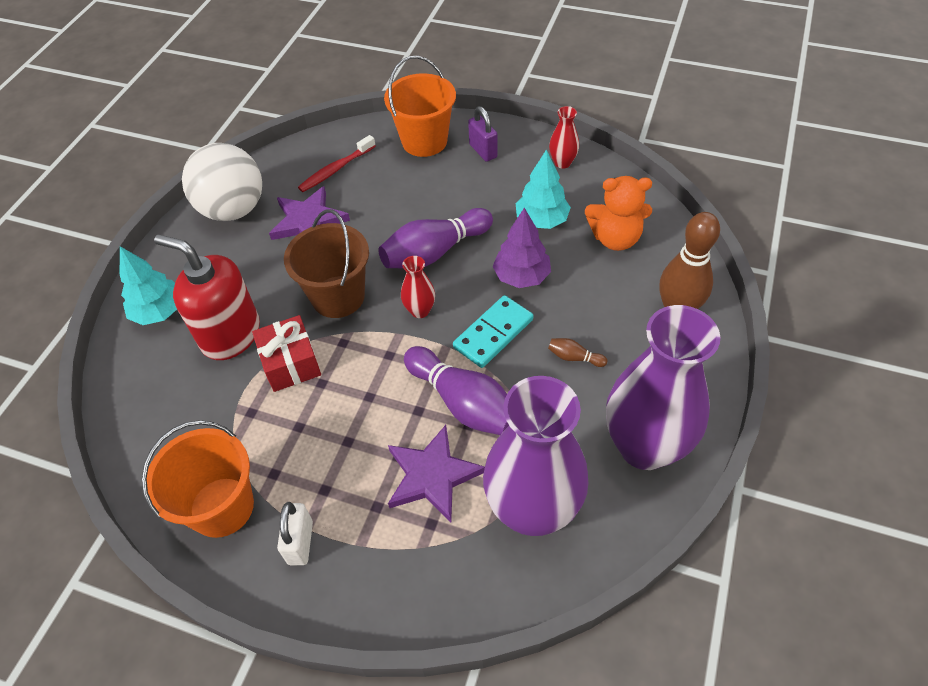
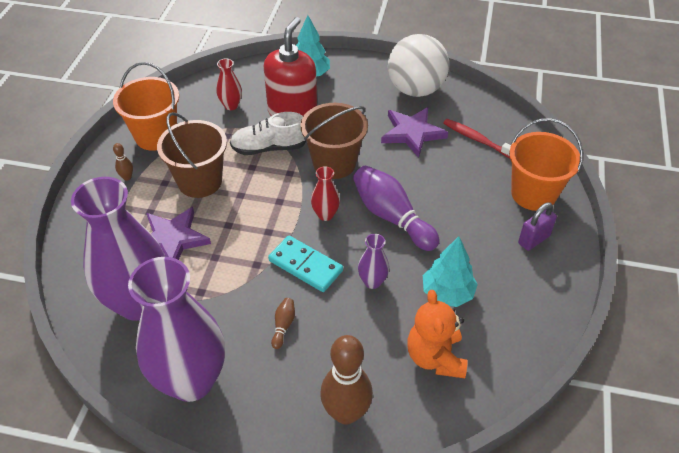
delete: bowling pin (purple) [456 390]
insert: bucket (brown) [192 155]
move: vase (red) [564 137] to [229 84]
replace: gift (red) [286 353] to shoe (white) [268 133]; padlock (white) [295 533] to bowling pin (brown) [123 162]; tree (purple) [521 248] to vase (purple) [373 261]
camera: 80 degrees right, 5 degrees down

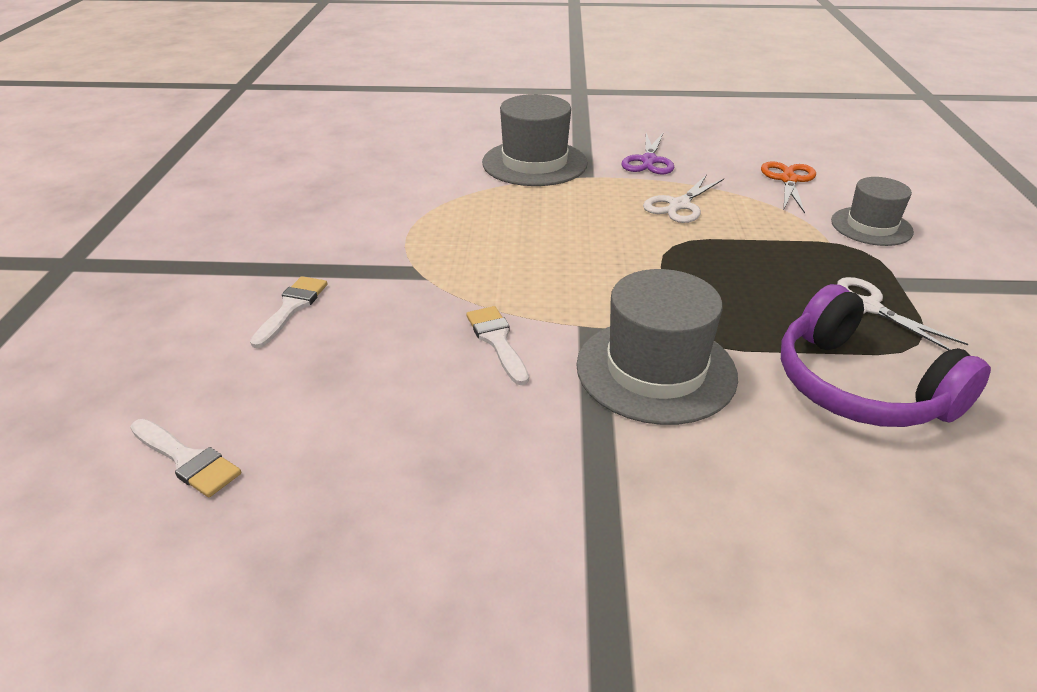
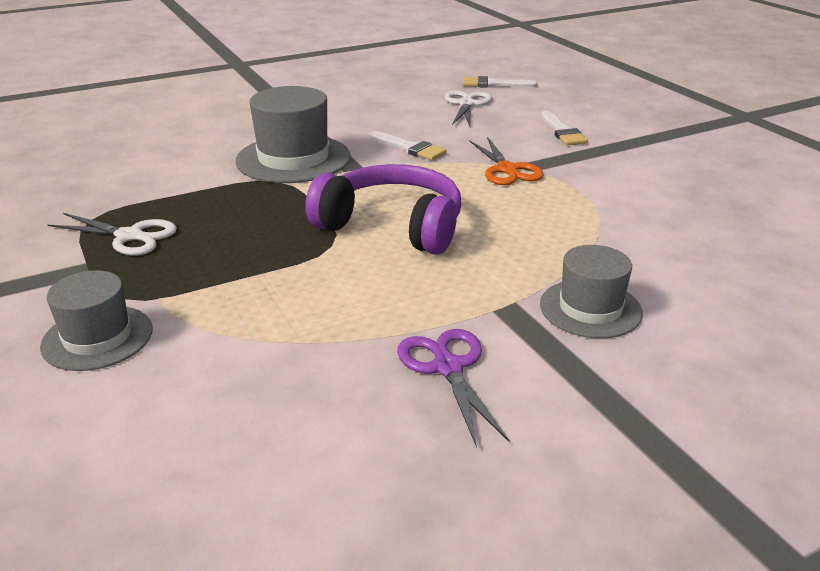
move: scissors (white) [683 199] to [468 108]; scissors (orange) [788 187] to [507 161]; headphones (purple) [886 355] to [383 209]
resize: hat (grey) [535 140] = [591 291] x0.63
camera: 150 degrees right, 5 degrees down

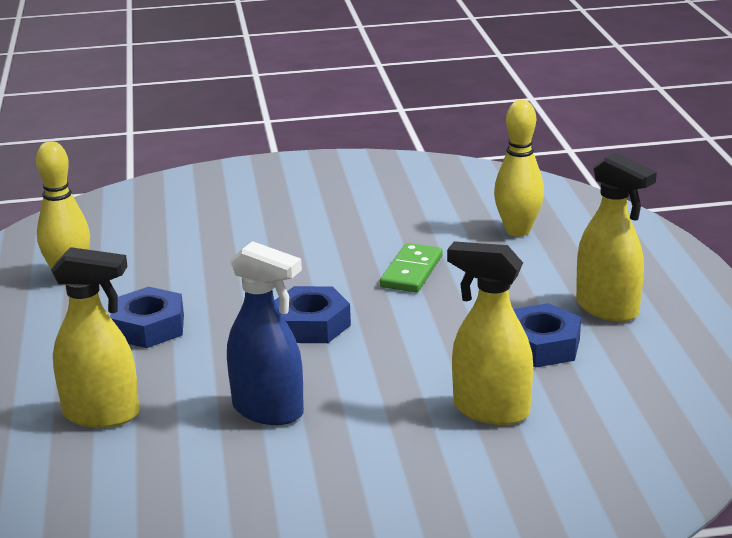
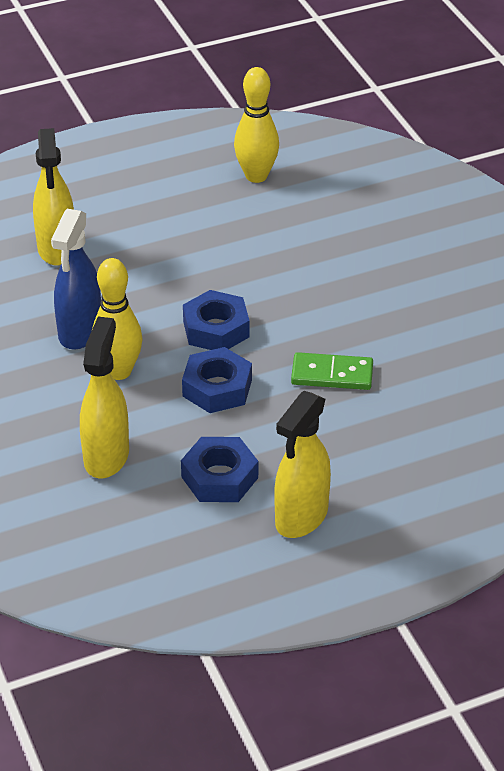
move: nut (blue) [147 317] to [217 380]; bowling pin (yellow) [519 168] to [117 319]
camera: 75 degrees right, 15 degrees up

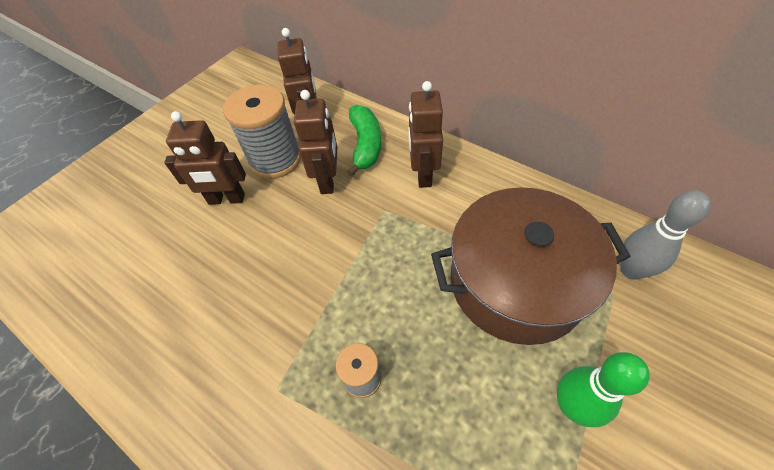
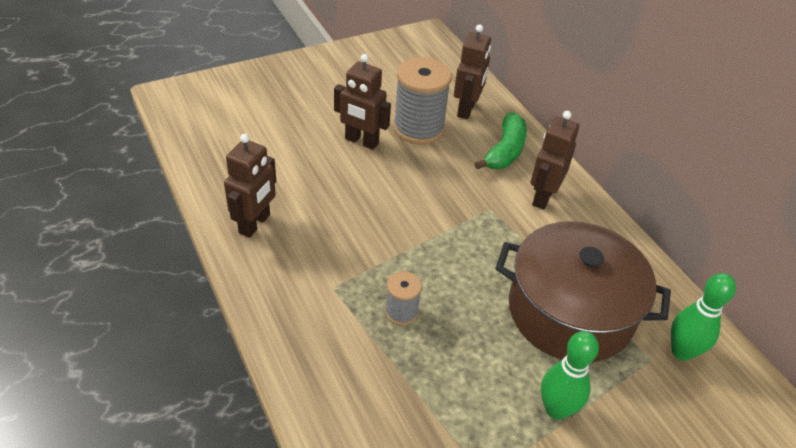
move: robot (brown) [315 142] to [250 186]
recolor: bowling pin (grey) [665 235] to bowling pin (green) [703 317]
camera: 20 degrees right, 10 degrees down

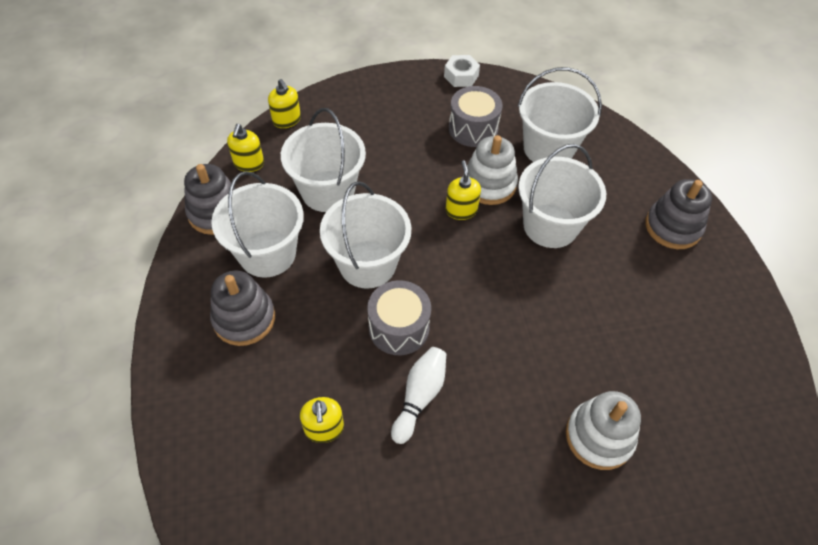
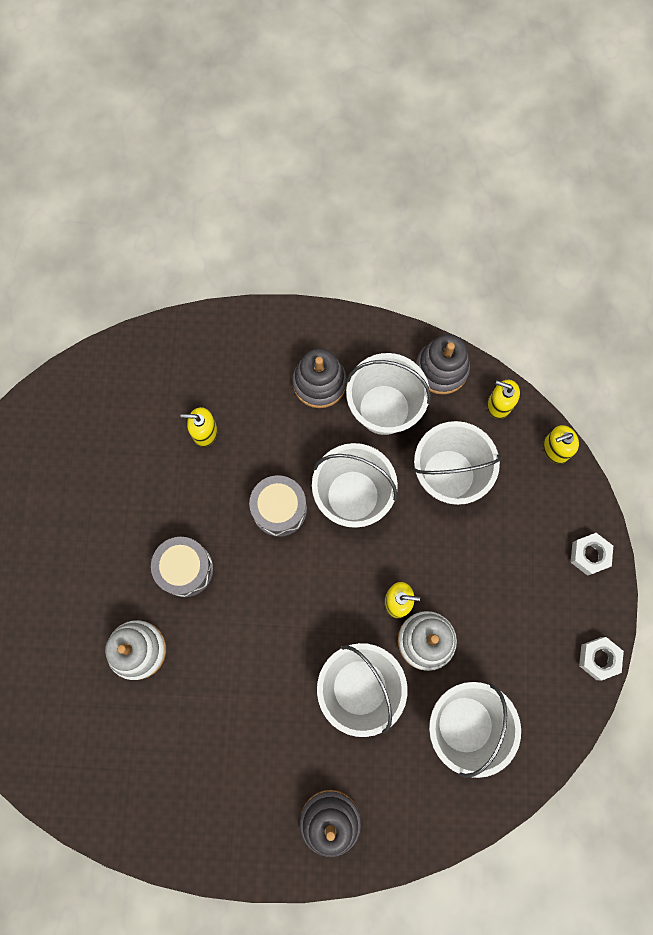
delete: bowling pin (white) [418 395]
insert: nut (white) [592 554]
move: drum (grey) [475 116] to [182 567]
camera: 105 degrees right, 20 degrees up

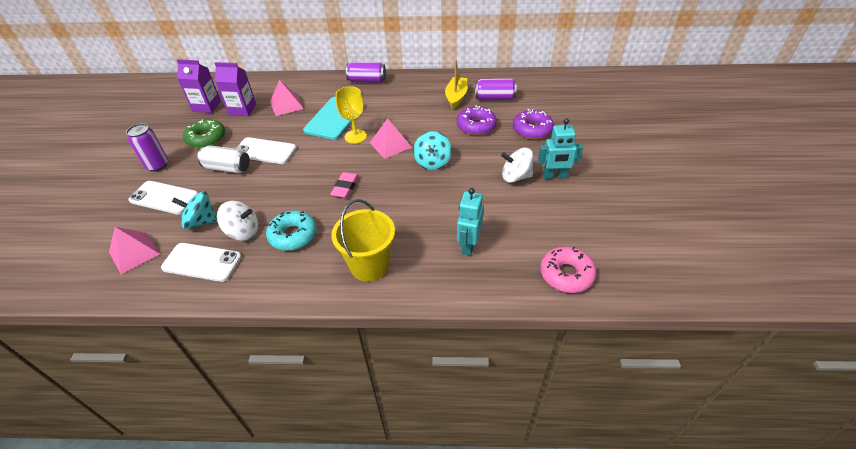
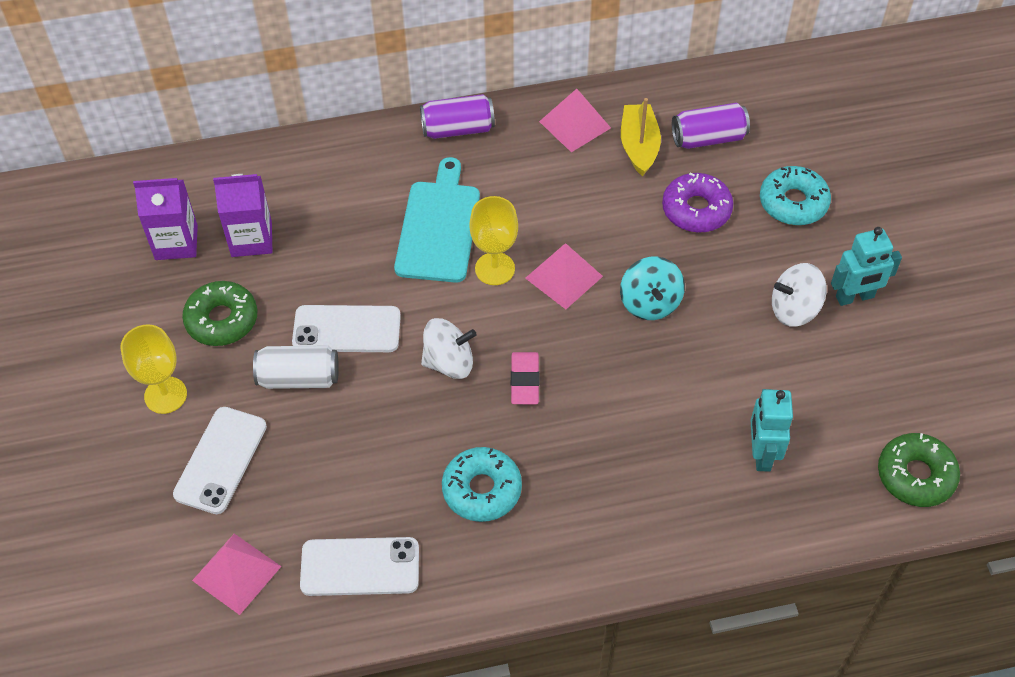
delete: spinning top (turquoise) [194 210]; bucket (yellow) [363 240]
move: spinning top (white) [237 221] to [449 348]; pyramid (pink) [287 98] to [575 120]
replace: can (purple) [147 148] to goblet (yellow) [153 369]
recolor: donut (purple) [533 124] to donut (turquoise) [795 195]; donut (pink) [568 270] to donut (green) [919 470]
rotate: phone (white) [163 197] = [220 460] 75 degrees counterclockwise
camera: 15 degrees left, 10 degrees up

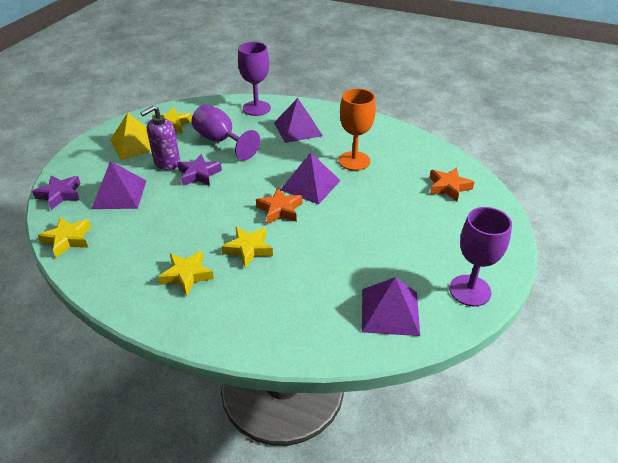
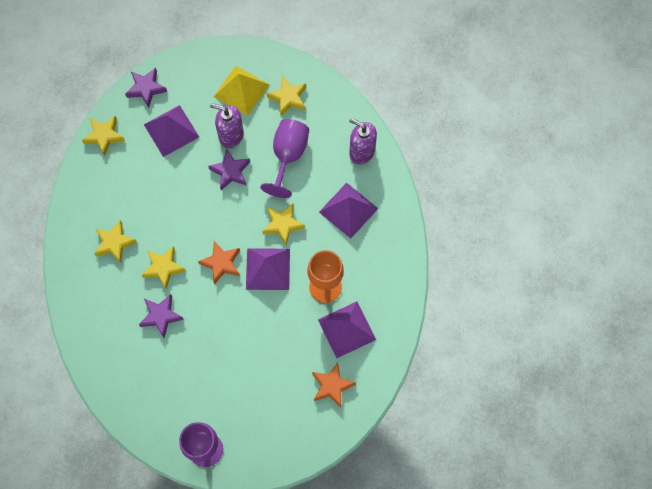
insert: star (purple) [161 316]; star (yellow) [283 224]
move: pyramid (purple) [391 306] to [347 330]
replace: goblet (purple) [254 79] to soap dispenser (purple) [363 141]
camera: 60 degrees right, 30 degrees up

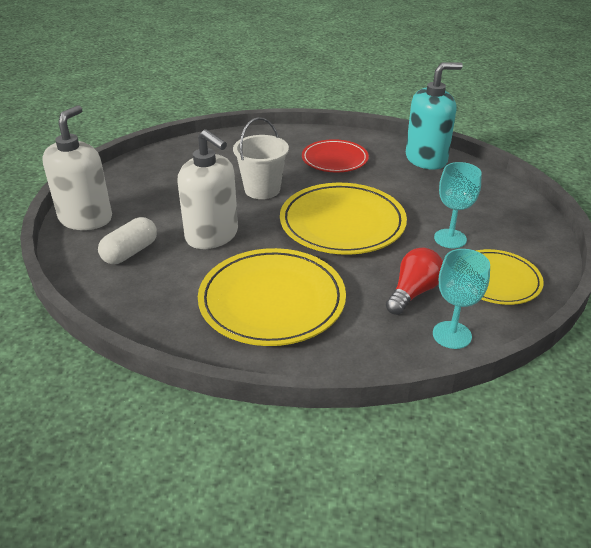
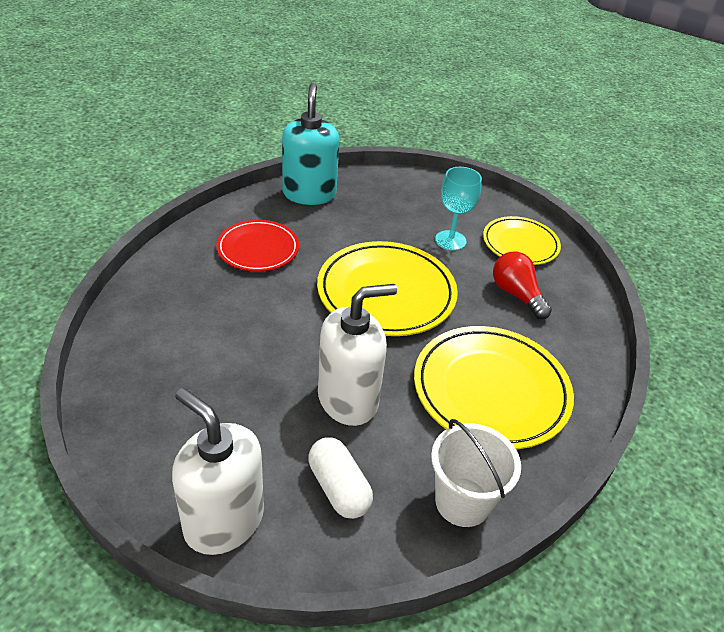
delete: goblet (turquoise) [461 299]
move: bucket (white) [261 158] to [476 473]
camera: 70 degrees left, 5 degrees up

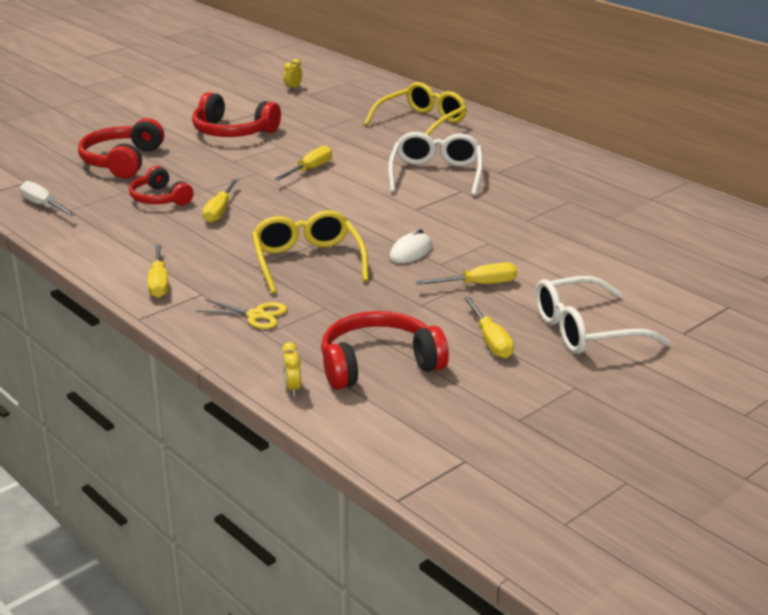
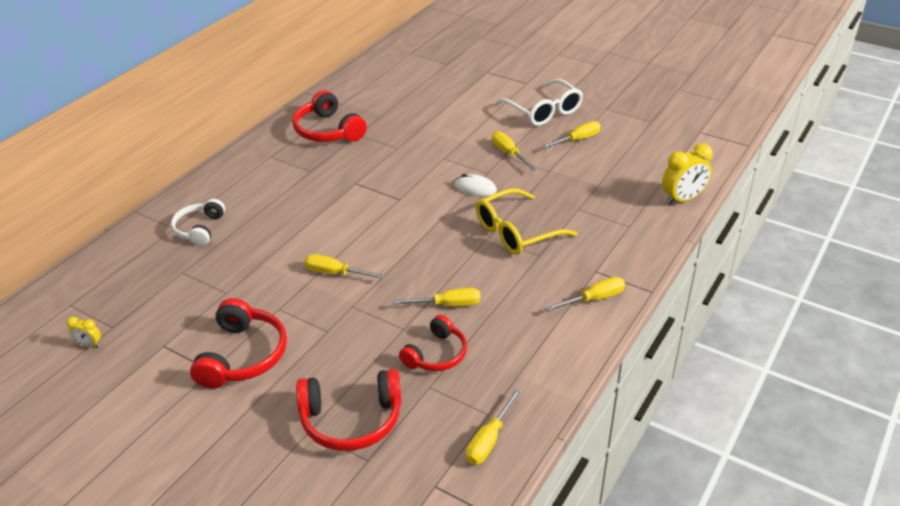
delete: scissors (yellow) [241 314]; glasses (white) [435 164]
move: headphones (red) [385 350] to [329 116]
replace: glasses (yellow) [415 109] to headphones (white) [198 222]
recolor: screwdriver (white) [48 198] to screwdriver (yellow) [493 426]
resize: clock (yellow) [291 369] = [687 174] x1.98
camera: 105 degrees left, 10 degrees up

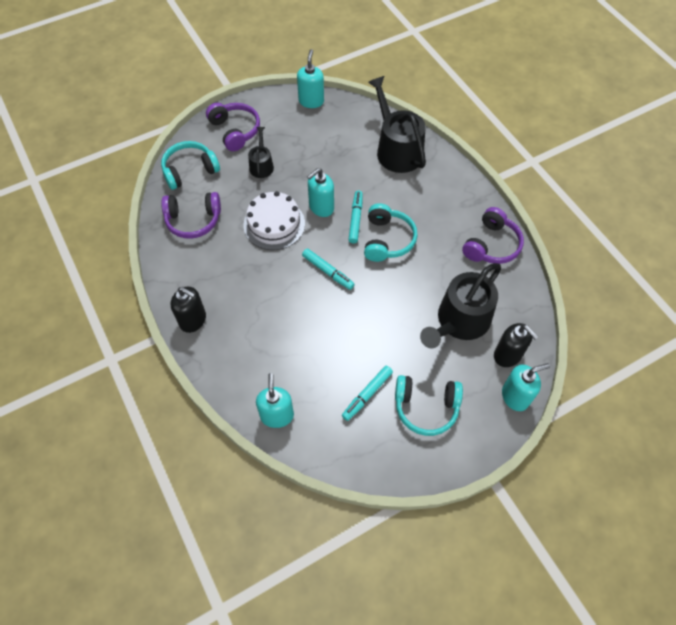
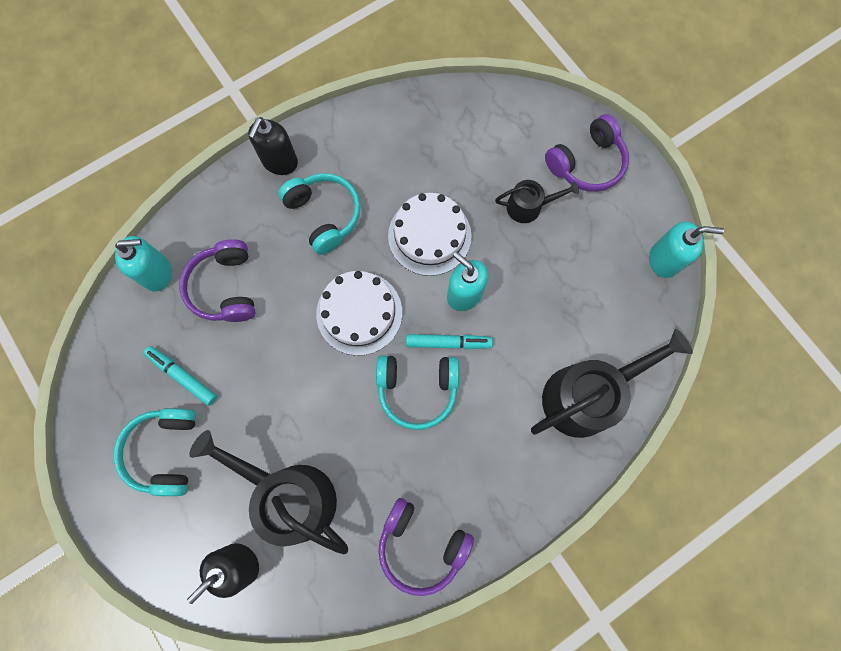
delete: soap dispenser (turquoise) [526 387]
move: headphones (turquoise) [190 165] to [319 214]; headphones (purple) [191 215] to [217 280]
replace: marker (turquoise) [328 269] to cake (white) [359 313]
camera: 85 degrees right, 15 degrees up

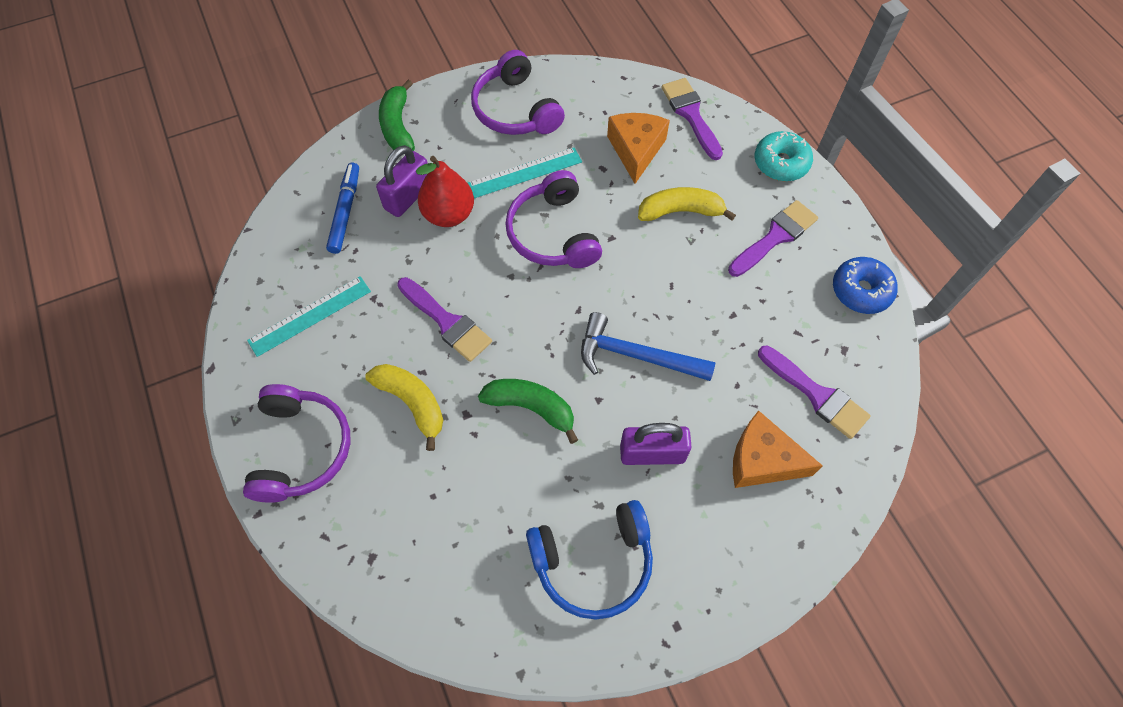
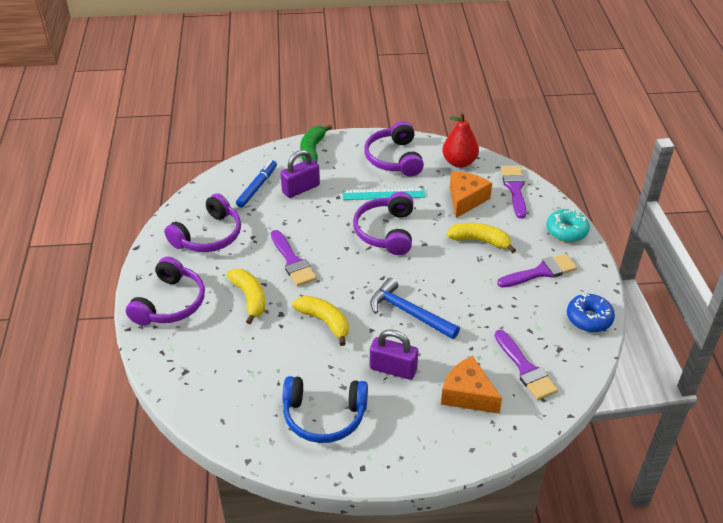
move: pear (red) [445 191] to [460 140]
replace: ruler (turquoise) [309 316] to headphones (purple) [202 222]
recolor: banana (green) [528 411] to banana (yellow) [320 321]
camera: 20 degrees right, 20 degrees down

